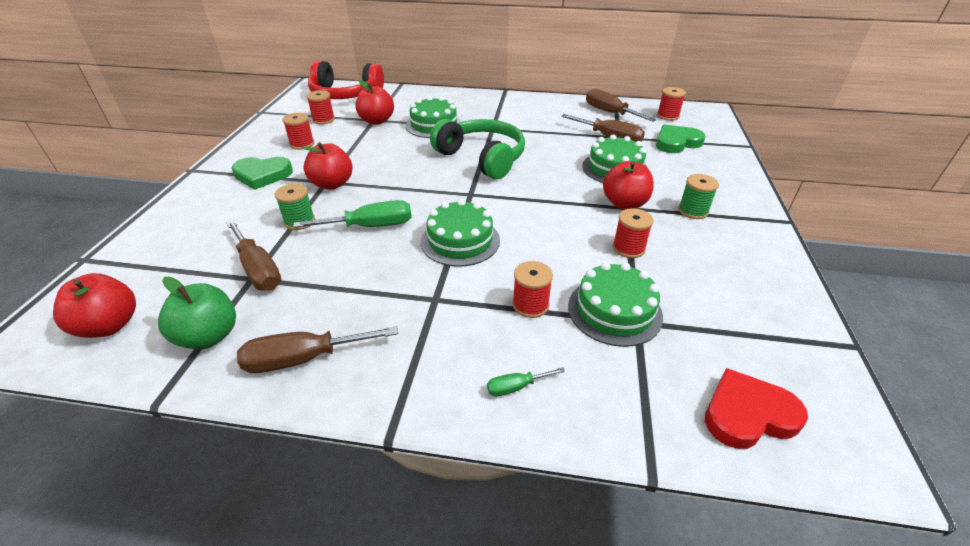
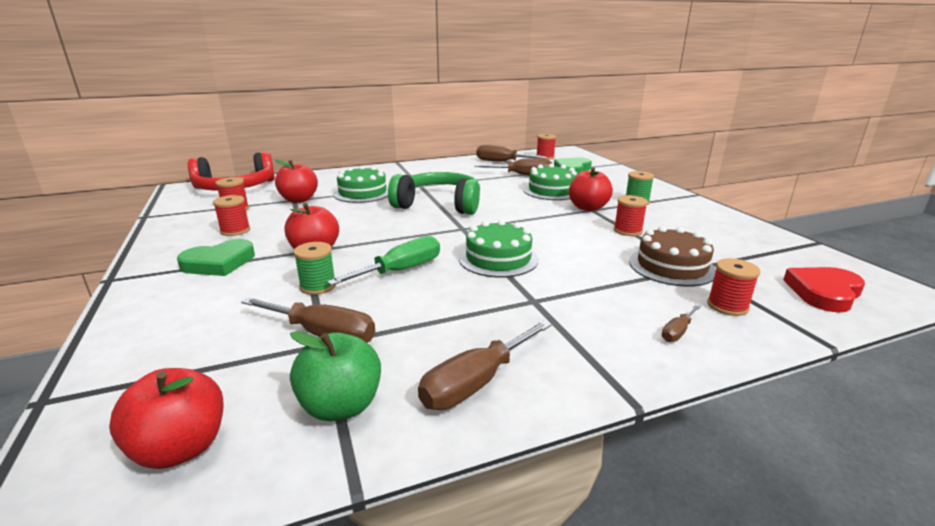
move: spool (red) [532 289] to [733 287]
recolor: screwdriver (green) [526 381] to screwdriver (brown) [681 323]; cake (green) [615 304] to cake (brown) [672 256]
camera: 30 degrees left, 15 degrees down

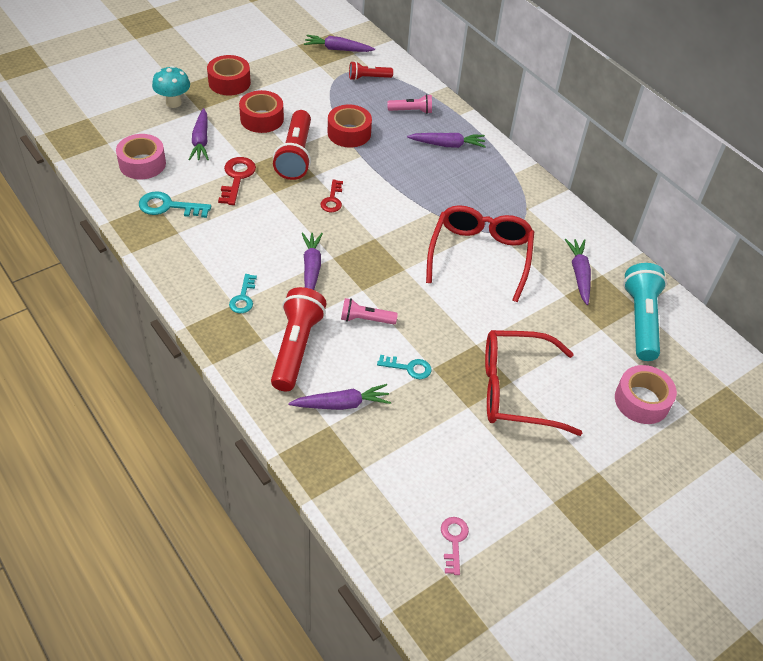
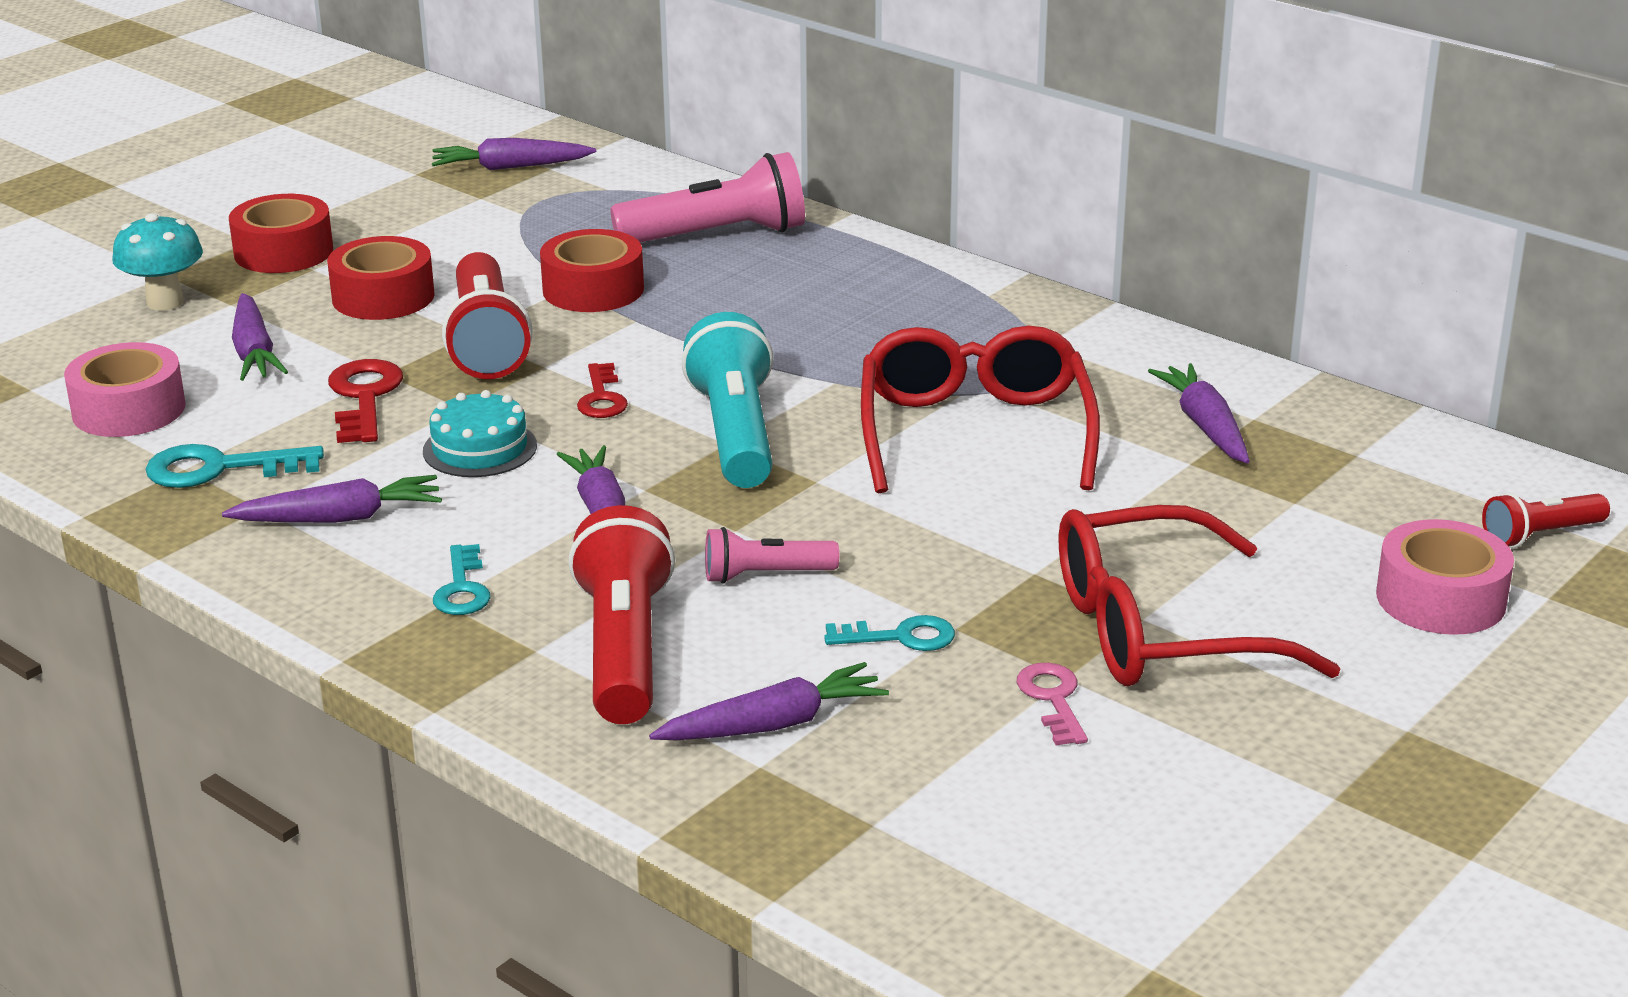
insert: cake (turquoise) [480 433]
move: flashlight (red) [371 70] to [1546 520]; carrot (purple) [446 140] to [332 499]; key (pink) [455 546] to [1052 704]; flashlight (turquoise) [645 312] to [727 400]
resize: flashlight (pink) [409 104] = [707 197] x1.83
camera: 10 degrees left, 20 degrees down

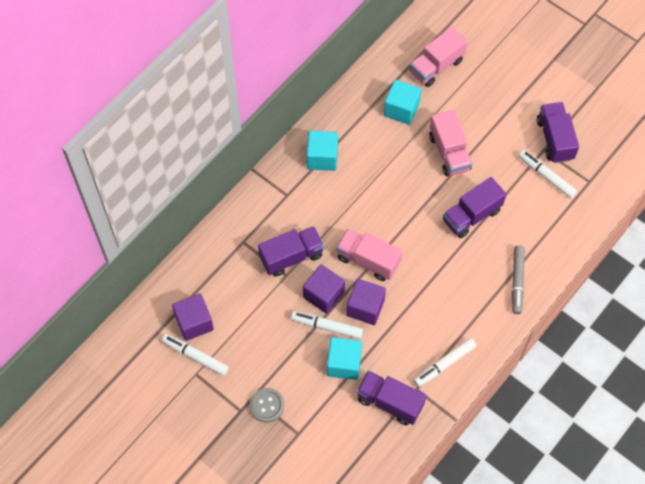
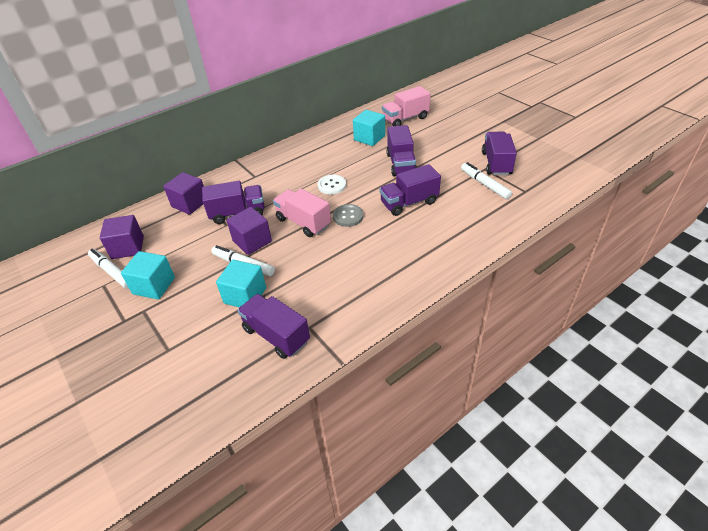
delete: marker (white) [445 362]; marker (grey) [518 280]
insert: button (white) [331 185]
move: button (grey) [266 405] to [348 215]; cube (turquoise) [322 151] to [148 275]; cube (purple) [366 302] to [183 193]
recolor: truck (pink) [450 143] to truck (purple) [401 150]
camera: 15 degrees right, 20 degrees down

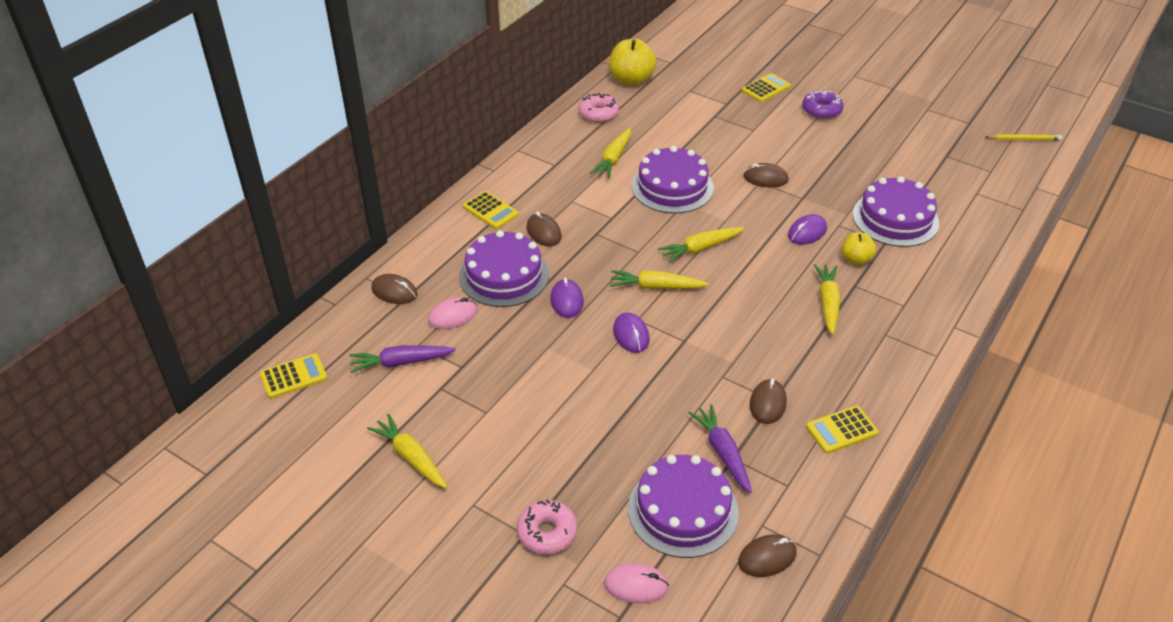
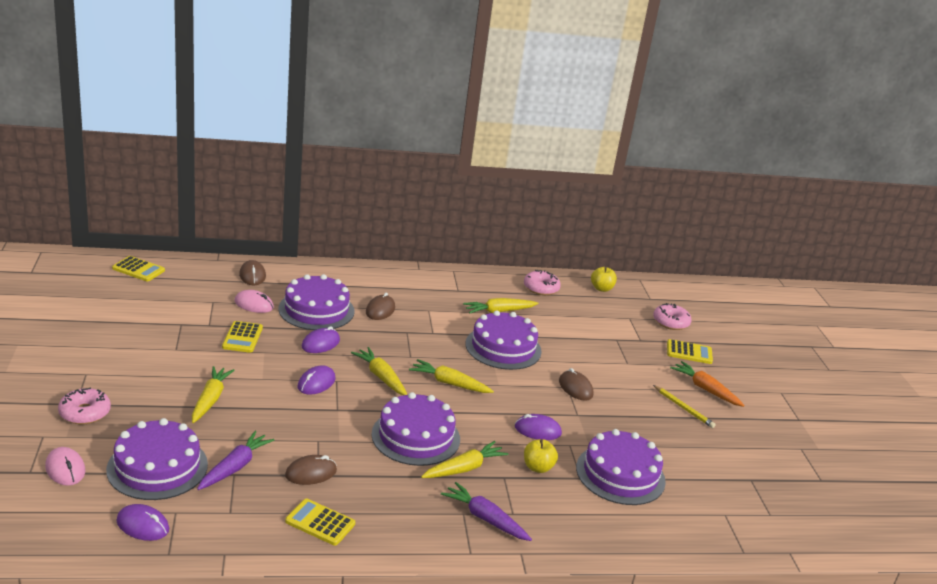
insert: cake (purple) [415 429]; donut (pink) [672 316]
move: carrot (purple) [402 359] to [486 511]; carrot (yellow) [407 451] to [213 394]; calculator (yellow) [491 210] to [242 337]; pencil (yellow) [1024 137] to [684 406]
replace: donut (purple) [822 104] to carrot (orange) [707 384]
recolor: mouse (brown) [767 555] to mouse (purple) [142 522]
resize: apple (yellow) [632 62] = [604 279] x0.59
camera: 45 degrees right, 15 degrees down

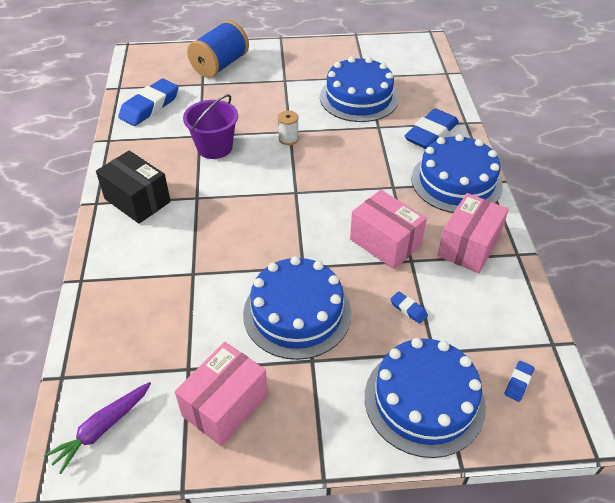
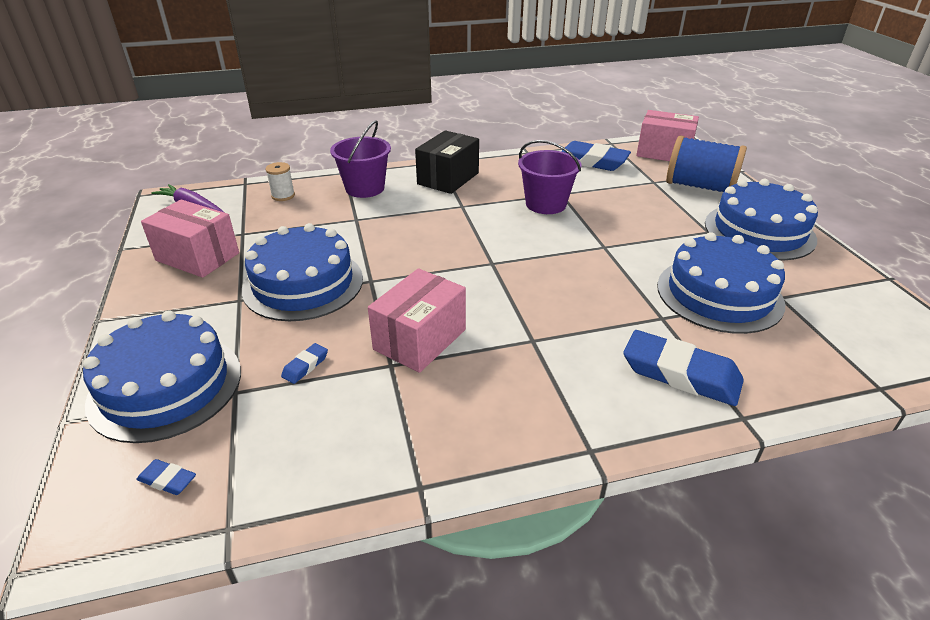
insert: bucket (purple) [360 159]
move: spool (white) [288 128] to [280 181]; cake (blue) [457 173] to [761 220]; box (pink) [473 233] to [667 135]
camera: 80 degrees right, 10 degrees down

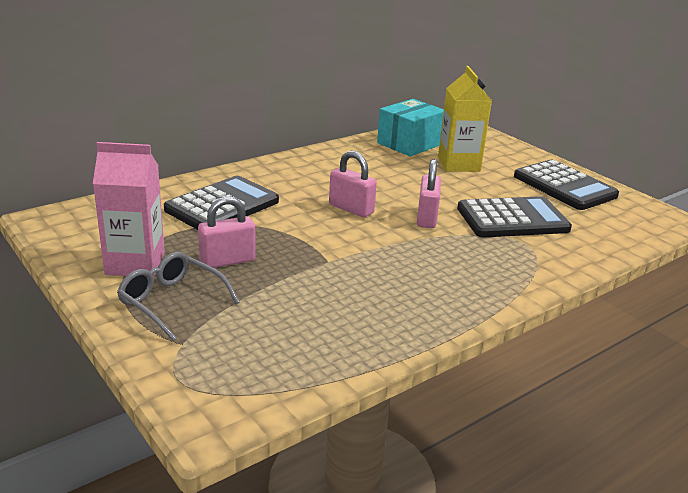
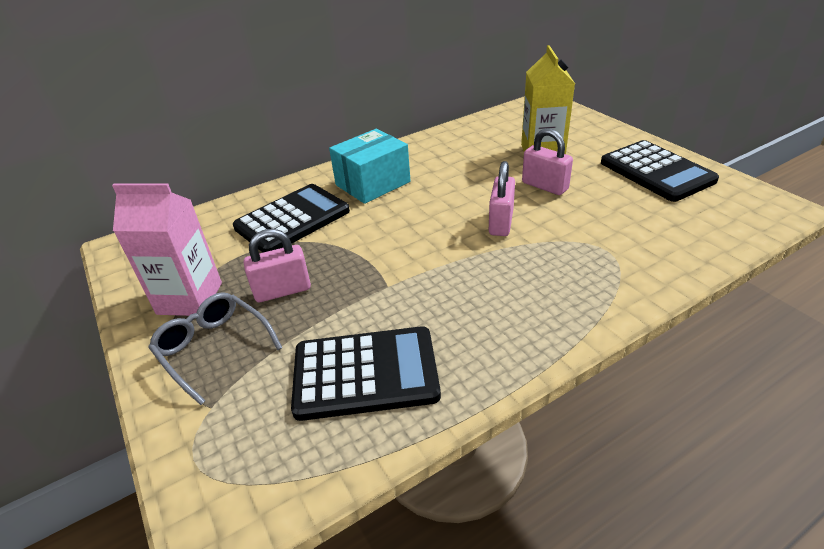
move: padlock (pink) [353 184] to [547 161]; box (turquoise) [410 128] to [369 166]; calculator (black) [514 216] to [366 373]
camera: 10 degrees right, 10 degrees up

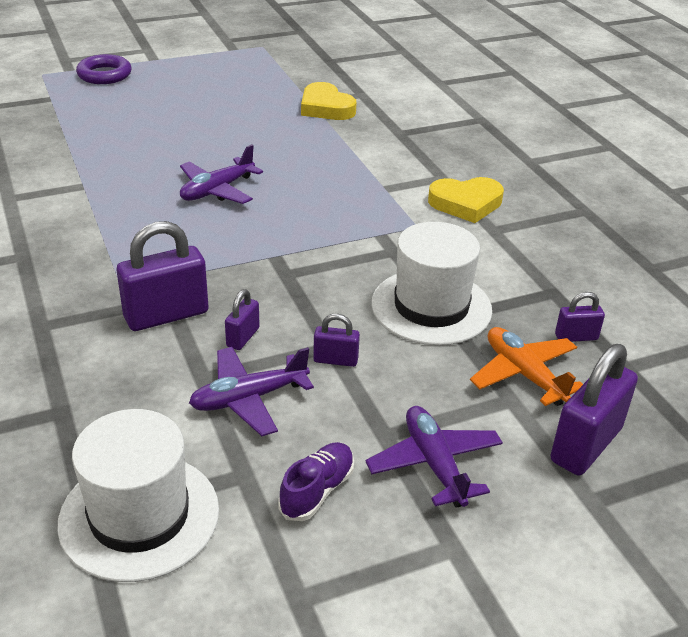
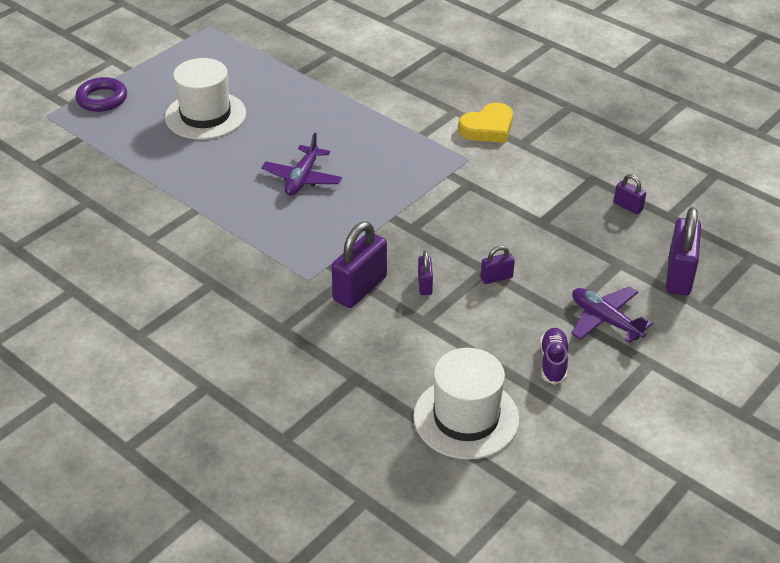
delete: plane (purple) [251 391]; heart (yellow) [329 101]; plane (orange) [526 366]
move: hat (white) [431 283] to [205 99]
rotate: padlock (purple) [580 317] = [630 194] 75 degrees clockwise
camera: 25 degrees left, 5 degrees up

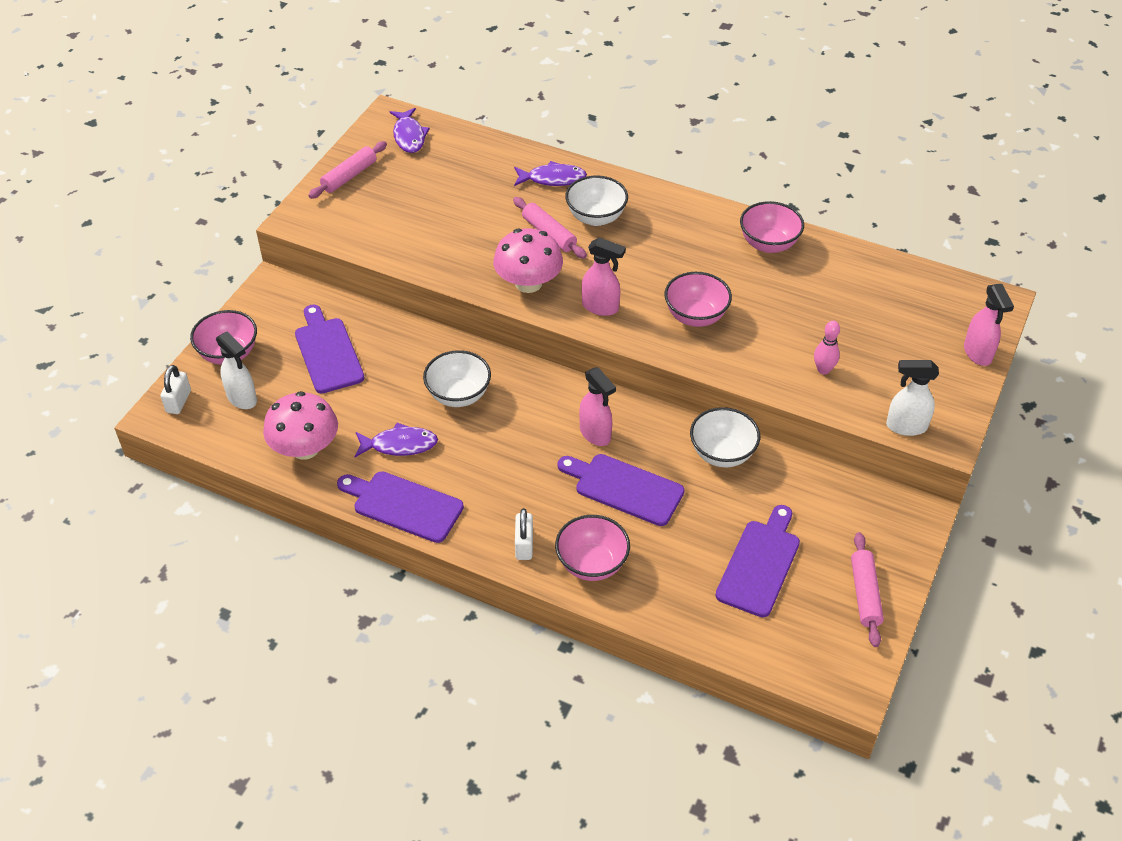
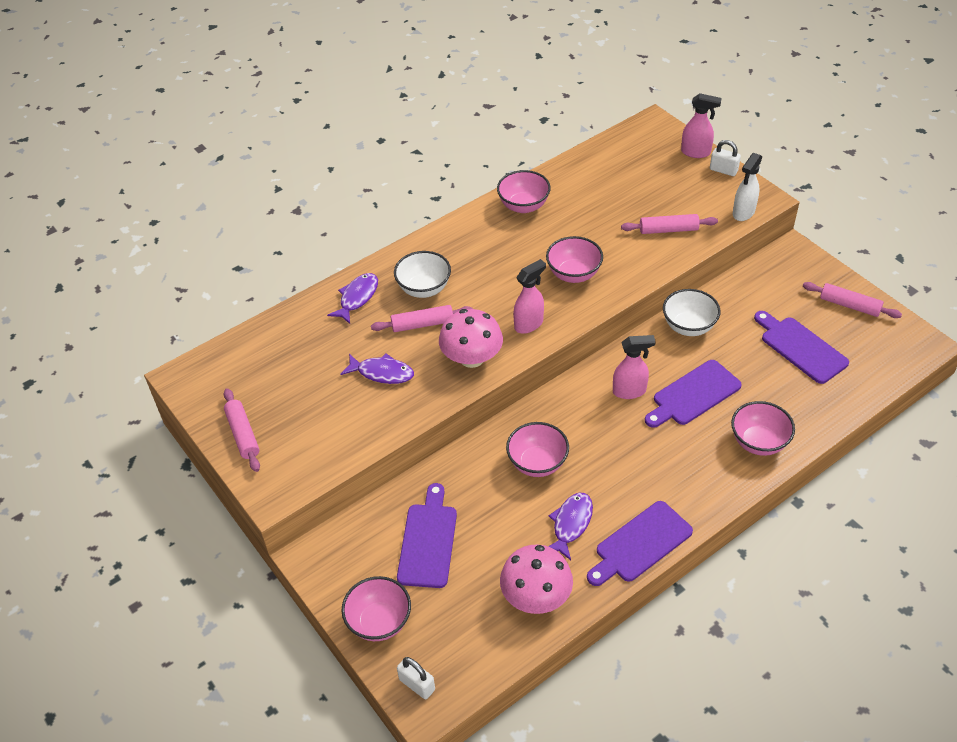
delete: spray bottle (white) [236 370]
move: fish (purple) [410 130] to [377 368]; padlock (white) [524 534] to [725 158]
replace: bowling pin (pink) [827 348] to rolling pin (pink) [669 224]
recolor: bowl (white) [457 378] to bowl (pink) [537 449]
rotate: cutting board (purple) [329 349] = [427 535] 90 degrees clockwise
camera: 60 degrees left, 0 degrees up

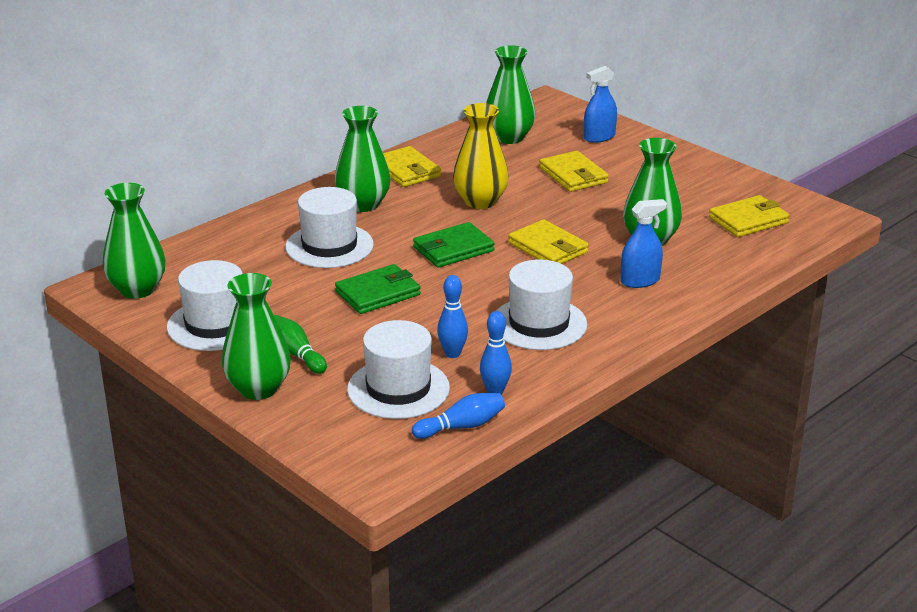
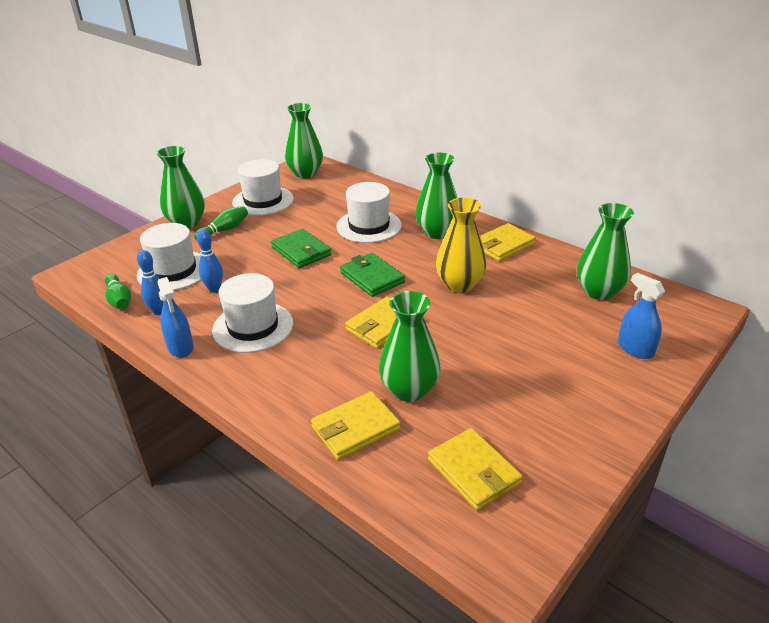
move: wallet (yellow) [574 171] to [356 425]; spray bottle (blue) [643 243] to [176 317]
recolor: bowling pin (blue) [458 416] to bowling pin (green) [118 292]
camera: 85 degrees right, 5 degrees up

